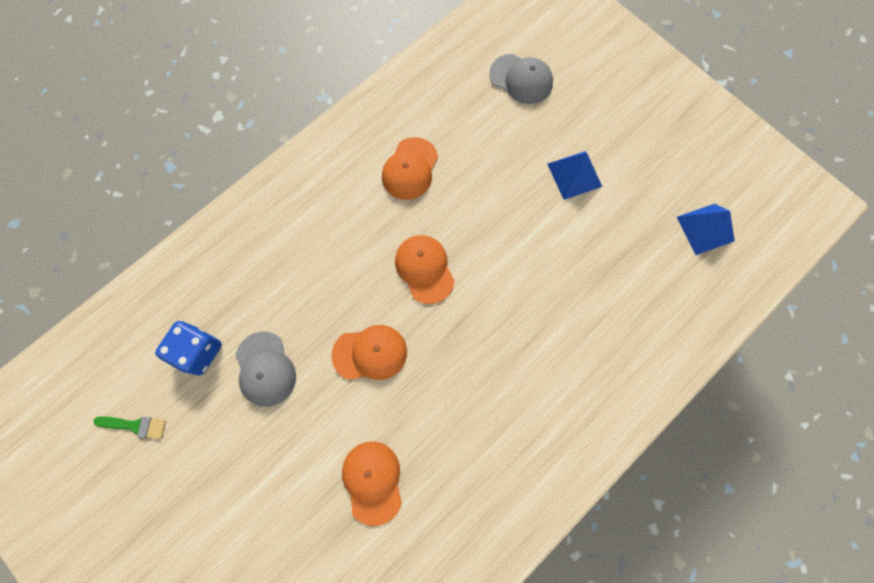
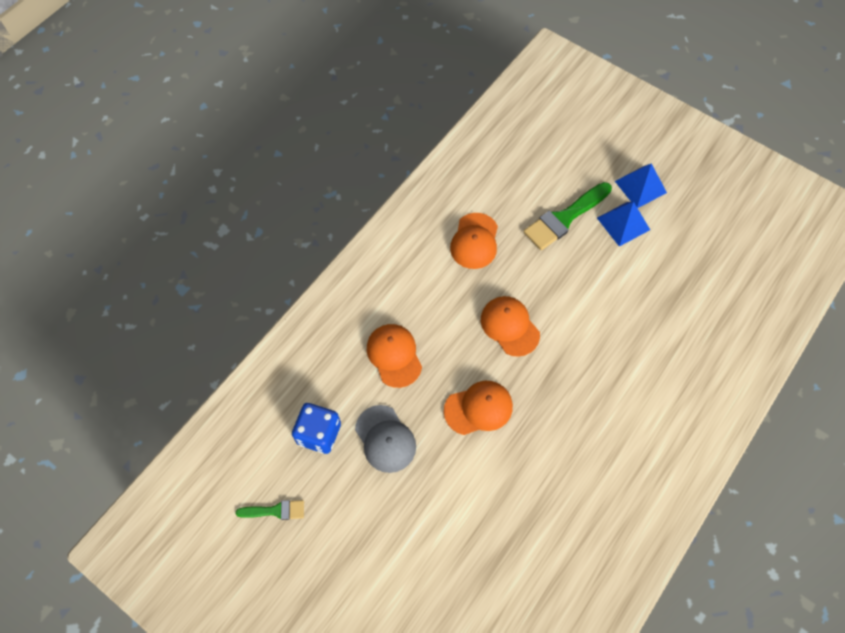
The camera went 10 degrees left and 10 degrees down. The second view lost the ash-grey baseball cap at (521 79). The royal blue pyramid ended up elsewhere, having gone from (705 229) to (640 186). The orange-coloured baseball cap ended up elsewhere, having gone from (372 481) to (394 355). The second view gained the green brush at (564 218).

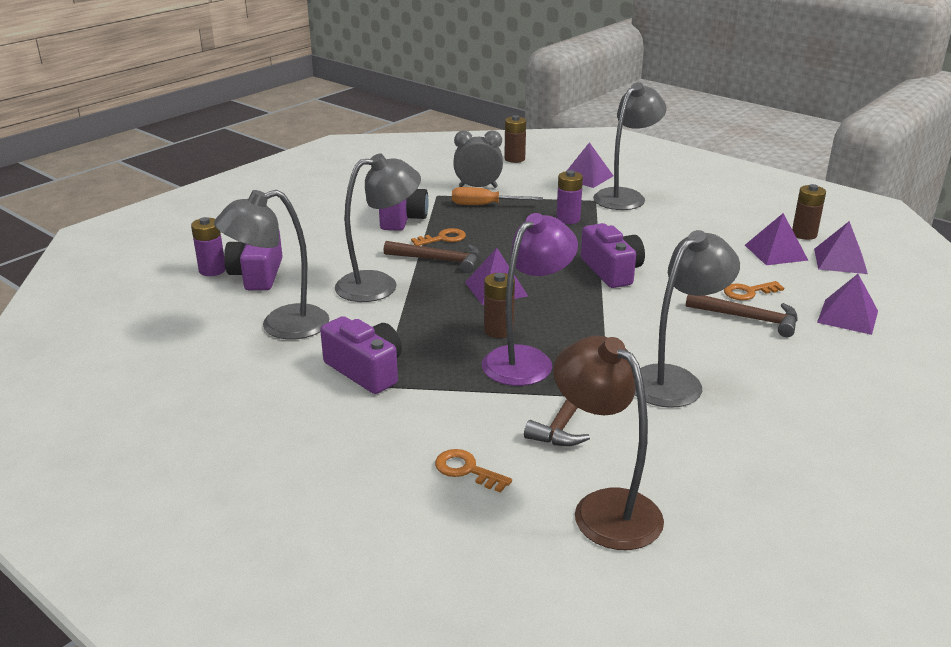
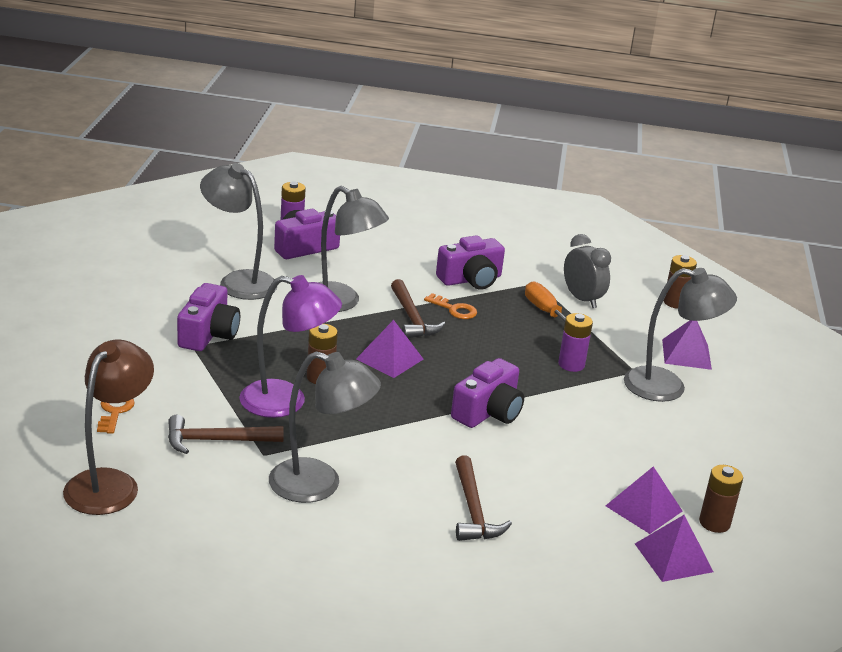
The camera went 55 degrees right and 0 degrees up. The second view lost the violet pyramid at (848 316). The second view lost the orange-coloured door key at (748 292).

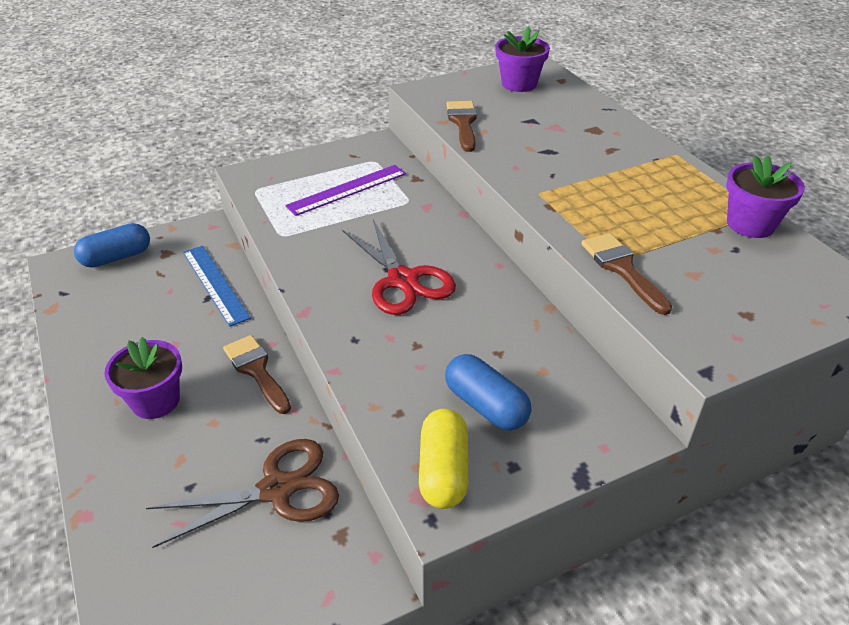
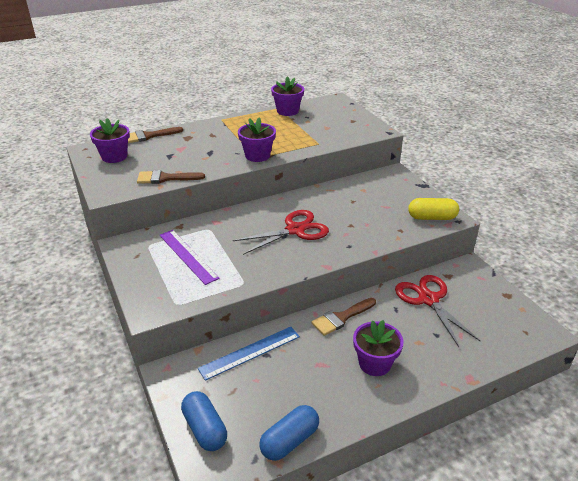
The camera went 90 degrees left and 5 degrees down. The dark brown brush ended up elsewhere, having gone from (622 269) to (149 136). The royal blue pill shape ended up elsewhere, having gone from (486 406) to (289 441). What was the dark brown scissors at (277 489) turned into the crimson scissors at (428 299). The second view gained the violet potted plant at (257 156).

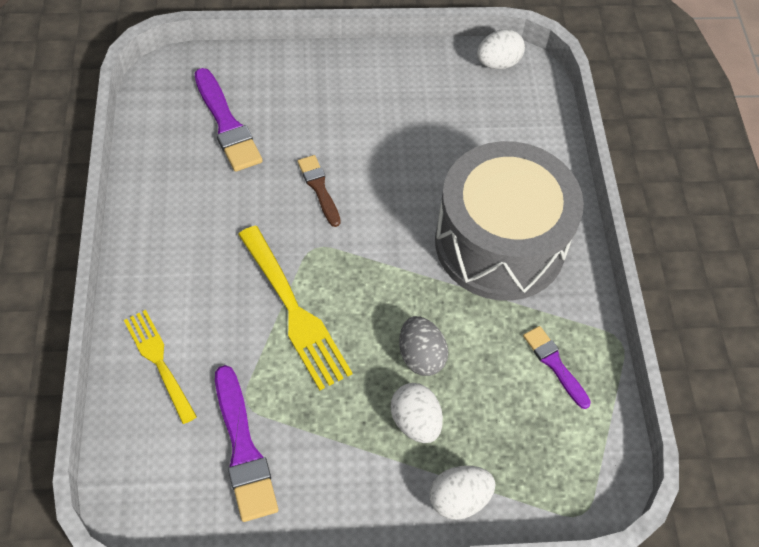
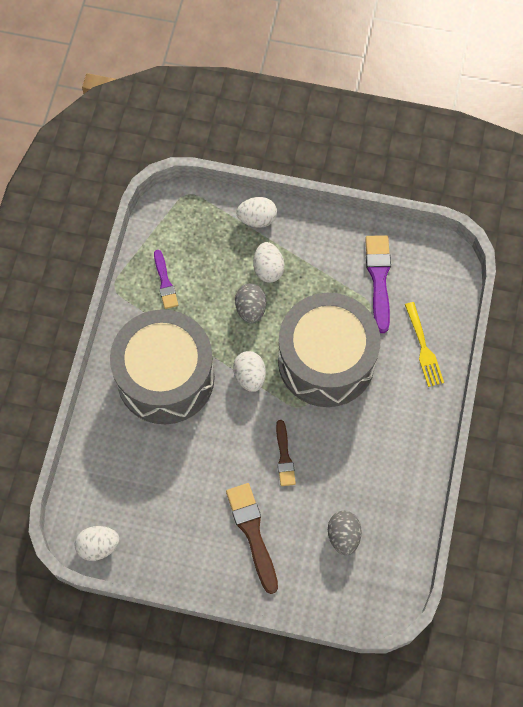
The camera went 160 degrees left and 10 degrees up. Where the violet brush stood at (227 124), the ash-grey egg came to stand at (343 536). Where the yellow dinner fork stood at (295 312), the ash-grey snare drum came to stand at (326 361). The second view gained the snow-white egg at (250 376). The second view gained the dark brown brush at (252 533).

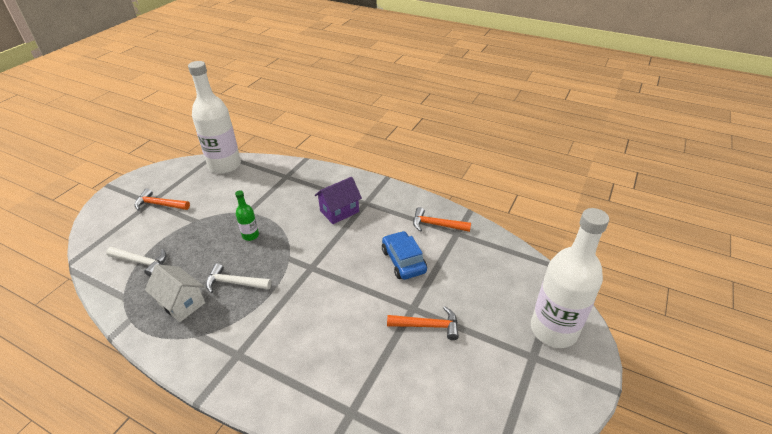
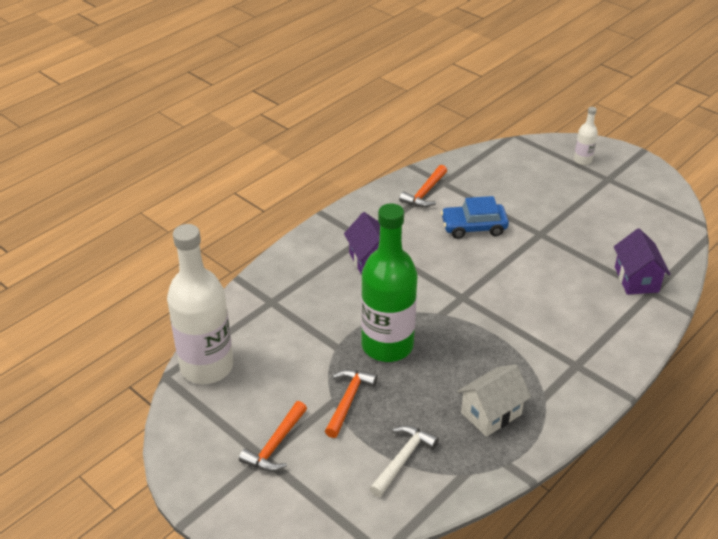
The camera went 75 degrees left and 0 degrees up. The size of the green bottle at (250 235) changed by a factor of 2.28. The size of the snow-white bottle at (553 330) changed by a factor of 0.44. The second view lost the snow-white hammer at (234 283). The orange-coloured hammer ended up elsewhere, having gone from (428 325) to (348 400). The second view gained the violet toy house at (636 279).

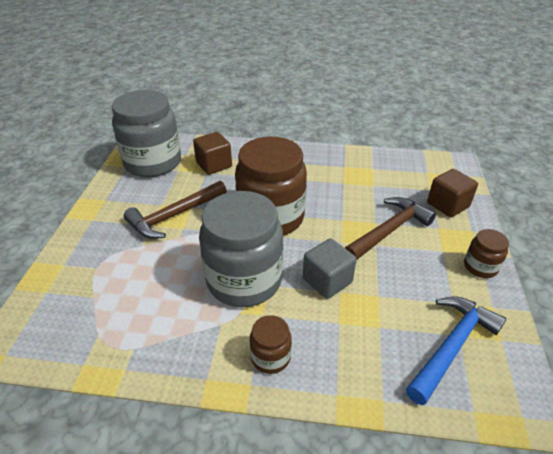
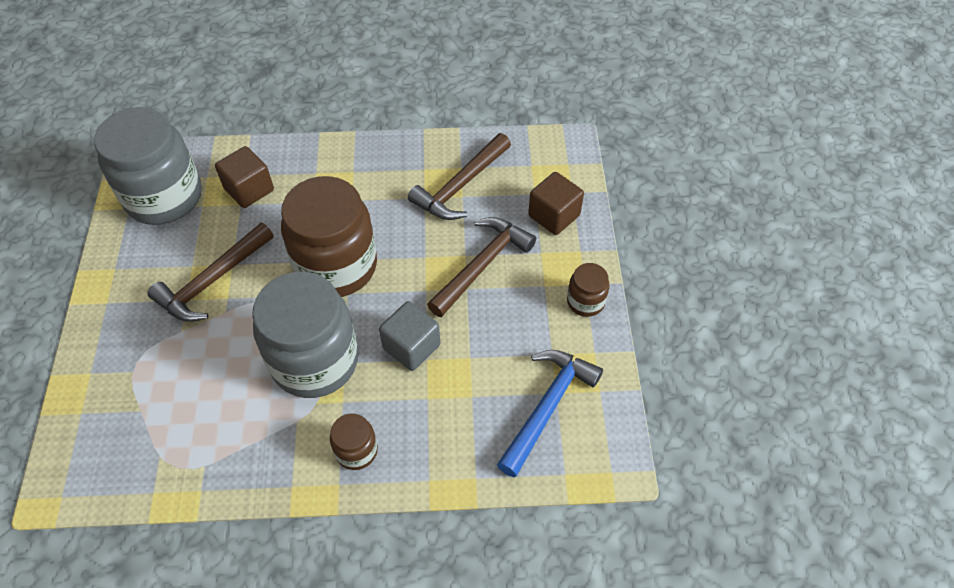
The camera went 10 degrees left and 15 degrees up. The second view gained the dark brown hammer at (461 186).

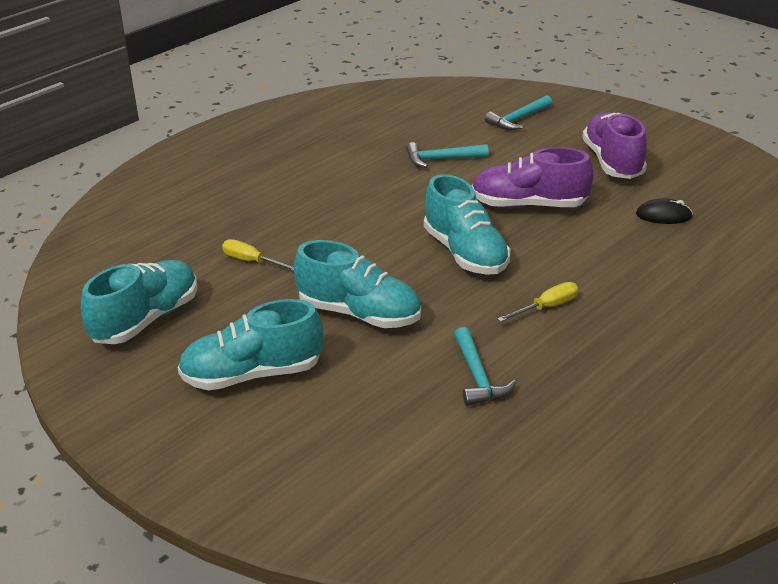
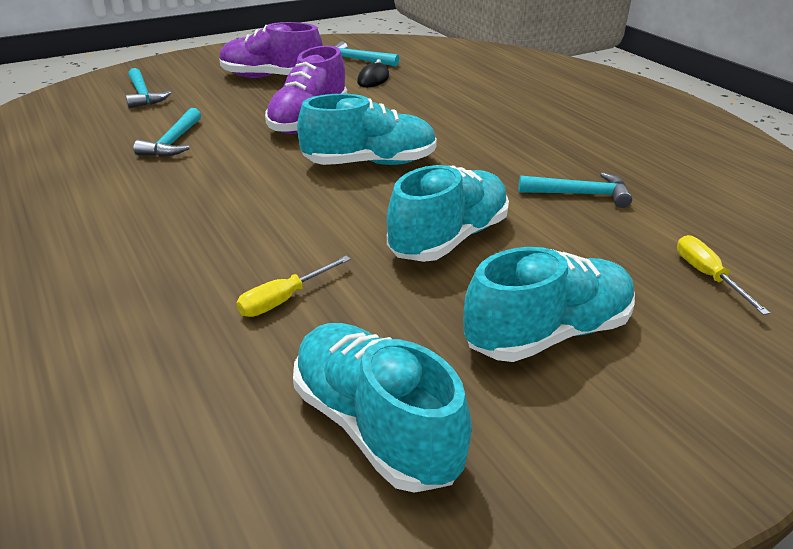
The camera went 75 degrees left and 0 degrees up. The yellow flat screwdriver ended up elsewhere, having gone from (547 307) to (707 276). The turquoise shoe at (252 375) ended up facing another way, 120 degrees counterclockwise from before. The second view gained the turquoise hammer at (358 60).

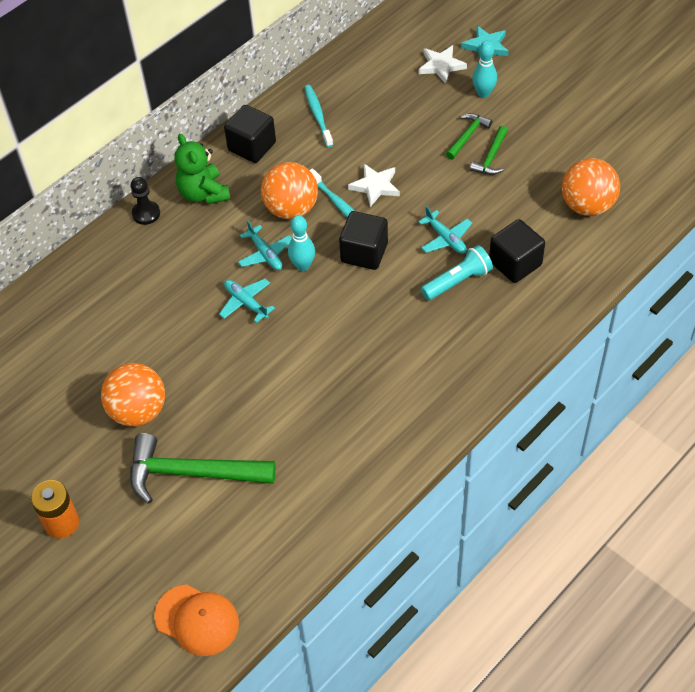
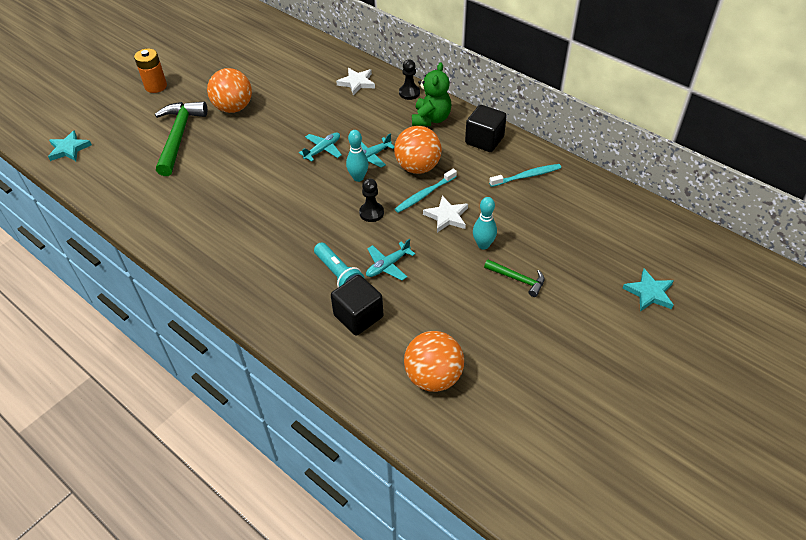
The camera went 85 degrees right and 5 degrees down. The turquoise bowling pin ended up elsewhere, having gone from (483 93) to (483 245). The snow-white star ended up elsewhere, having gone from (441 66) to (357 83). The second view lost the green hammer at (491 157). The green stuffed bear at (203 194) ended up facing another way, 135 degrees clockwise from before. Where the black solid cube stood at (364 253), the black pawn came to stand at (371 213). Where the orange-coloured baseball cap stood at (197 620), the turquoise star came to stand at (69 149).

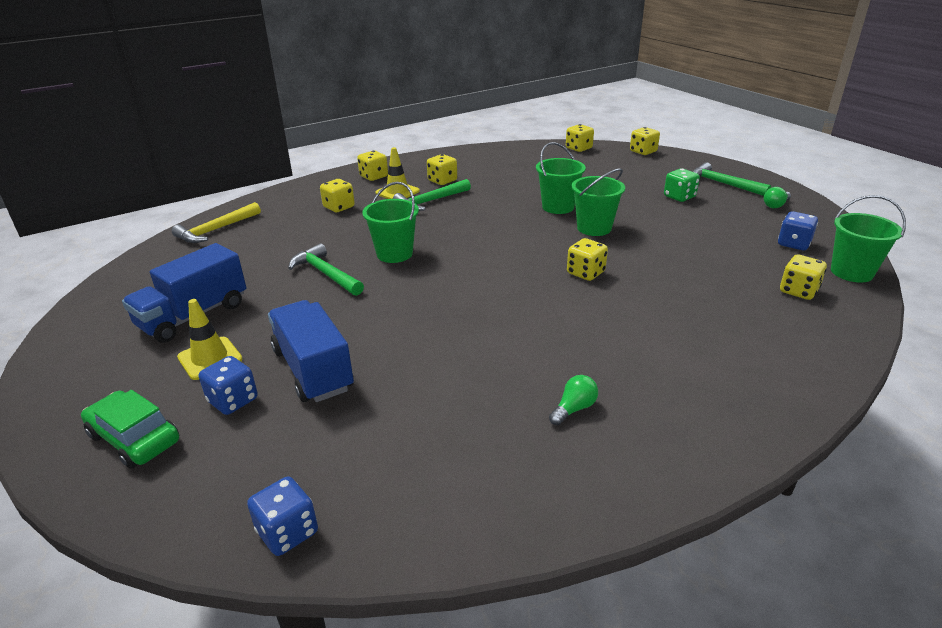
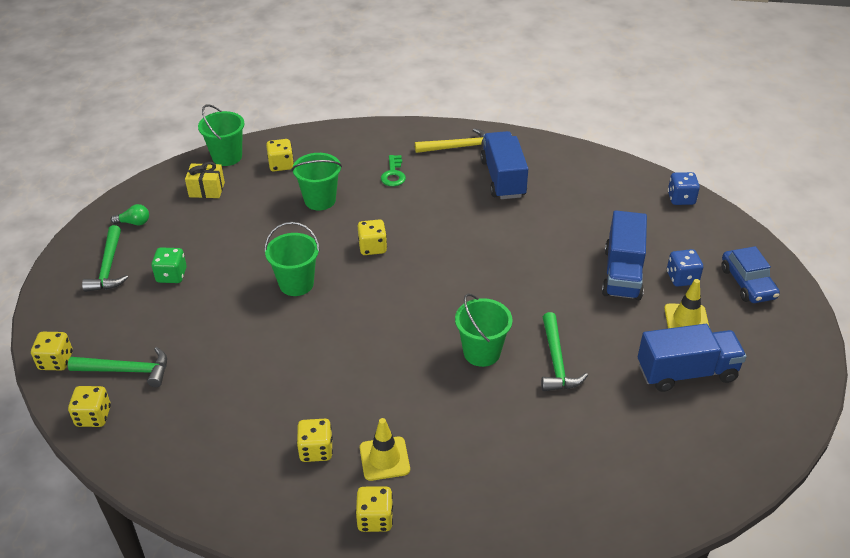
The camera went 140 degrees left and 10 degrees up. The green bucket ended up elsewhere, having gone from (558 207) to (320 200). The second view lost the yellow game die at (339 207). The green hammer ended up elsewhere, having gone from (430 201) to (127 371). The yellow hammer ended up elsewhere, having gone from (216 230) to (458 147). Where the royal blue game die stood at (793 244), the yellow gift came to stand at (207 189). Where the green lightbulb stood at (574 408), the royal blue lorry came to stand at (503 178). What was the green automobile at (134 438) turned into the royal blue automobile at (747 283). The second view gained the green door key at (393 174).

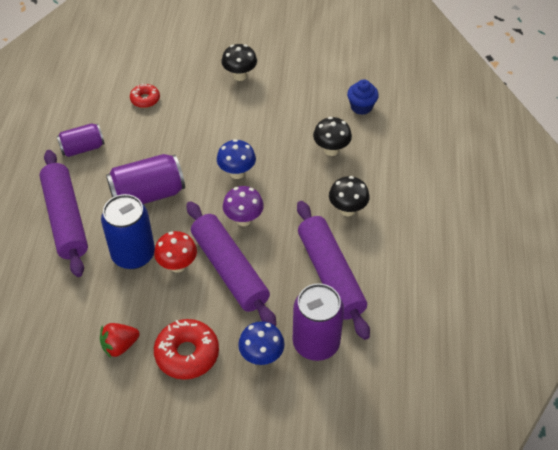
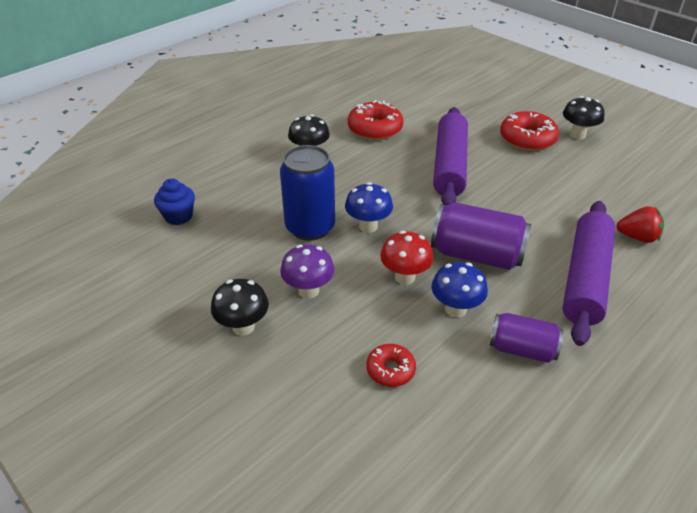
The camera went 140 degrees left and 10 degrees down. The black fungus ended up elsewhere, having gone from (331 150) to (577 135). The violet fungus ended up elsewhere, having gone from (243 219) to (308 291). The royal blue tin ended up elsewhere, having gone from (133 254) to (310 227). Where the violet pastry roller stood at (330 275), the crimson donut came to stand at (375 129). The crimson fungus ended up elsewhere, having gone from (177 265) to (404 277). The second view lost the violet tin at (316 343). The royal blue fungus ended up elsewhere, having gone from (261 356) to (455 309). The crimson berry ended up elsewhere, having gone from (120 346) to (637 237).

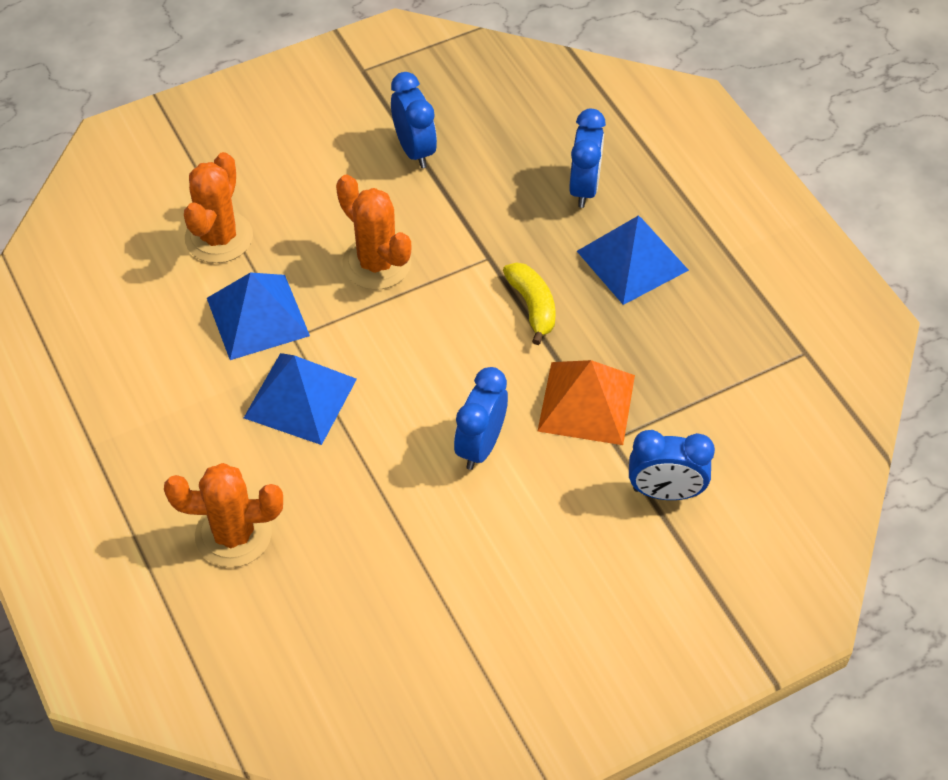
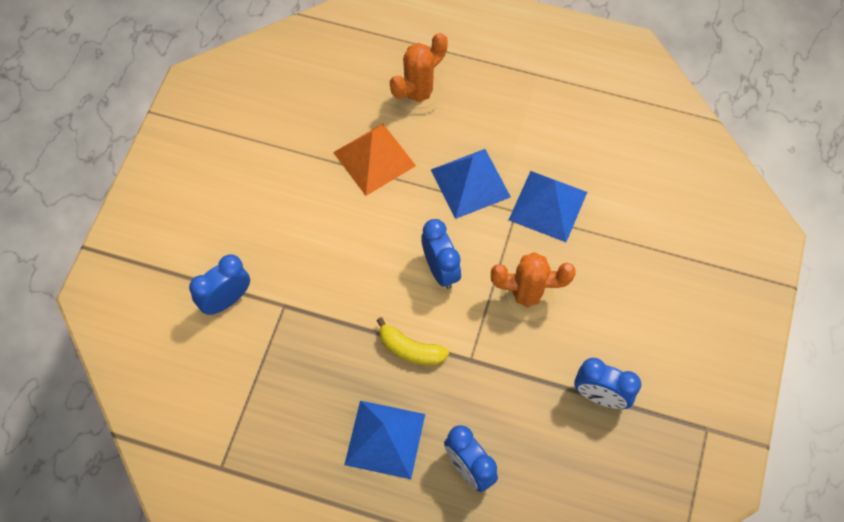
The camera went 135 degrees right and 10 degrees up. The second view lost the orange-coloured cactus at (219 237). The orange-coloured pyramid ended up elsewhere, having gone from (586 402) to (374 159). The royal blue clock ended up elsewhere, having gone from (480 446) to (440 269).

